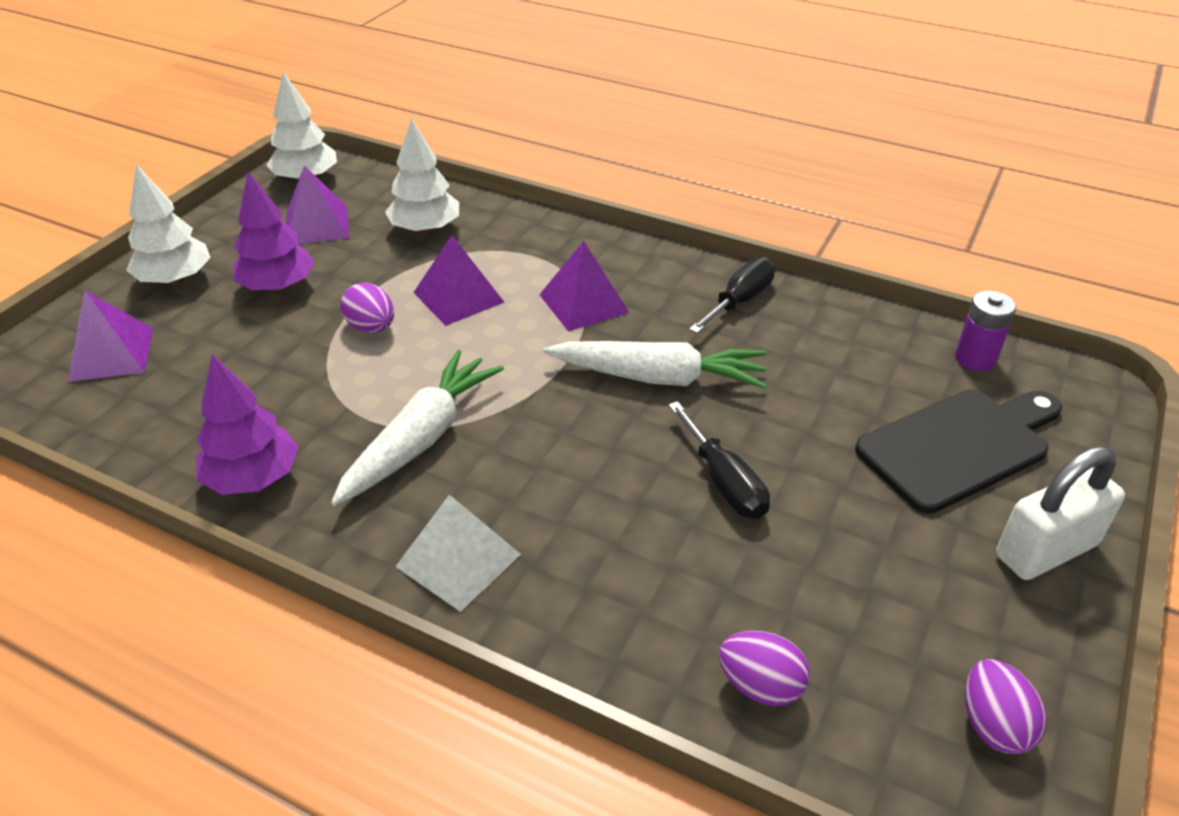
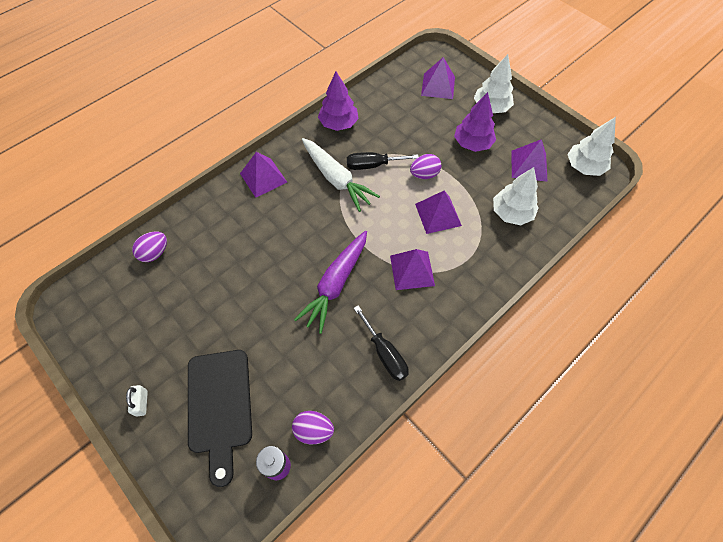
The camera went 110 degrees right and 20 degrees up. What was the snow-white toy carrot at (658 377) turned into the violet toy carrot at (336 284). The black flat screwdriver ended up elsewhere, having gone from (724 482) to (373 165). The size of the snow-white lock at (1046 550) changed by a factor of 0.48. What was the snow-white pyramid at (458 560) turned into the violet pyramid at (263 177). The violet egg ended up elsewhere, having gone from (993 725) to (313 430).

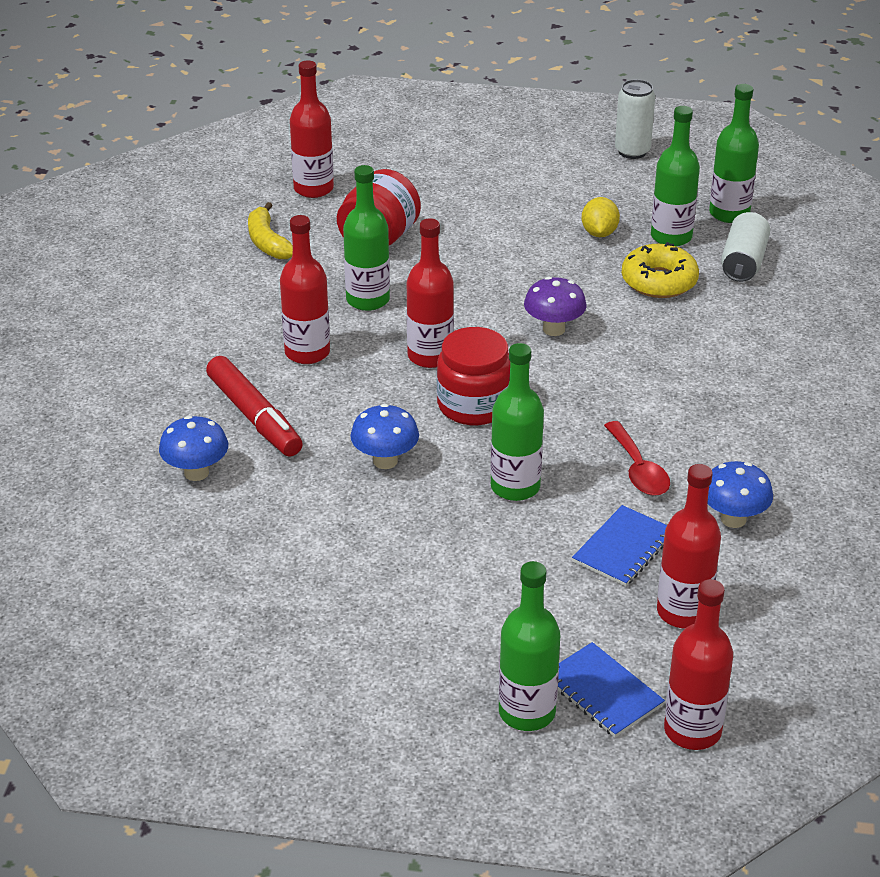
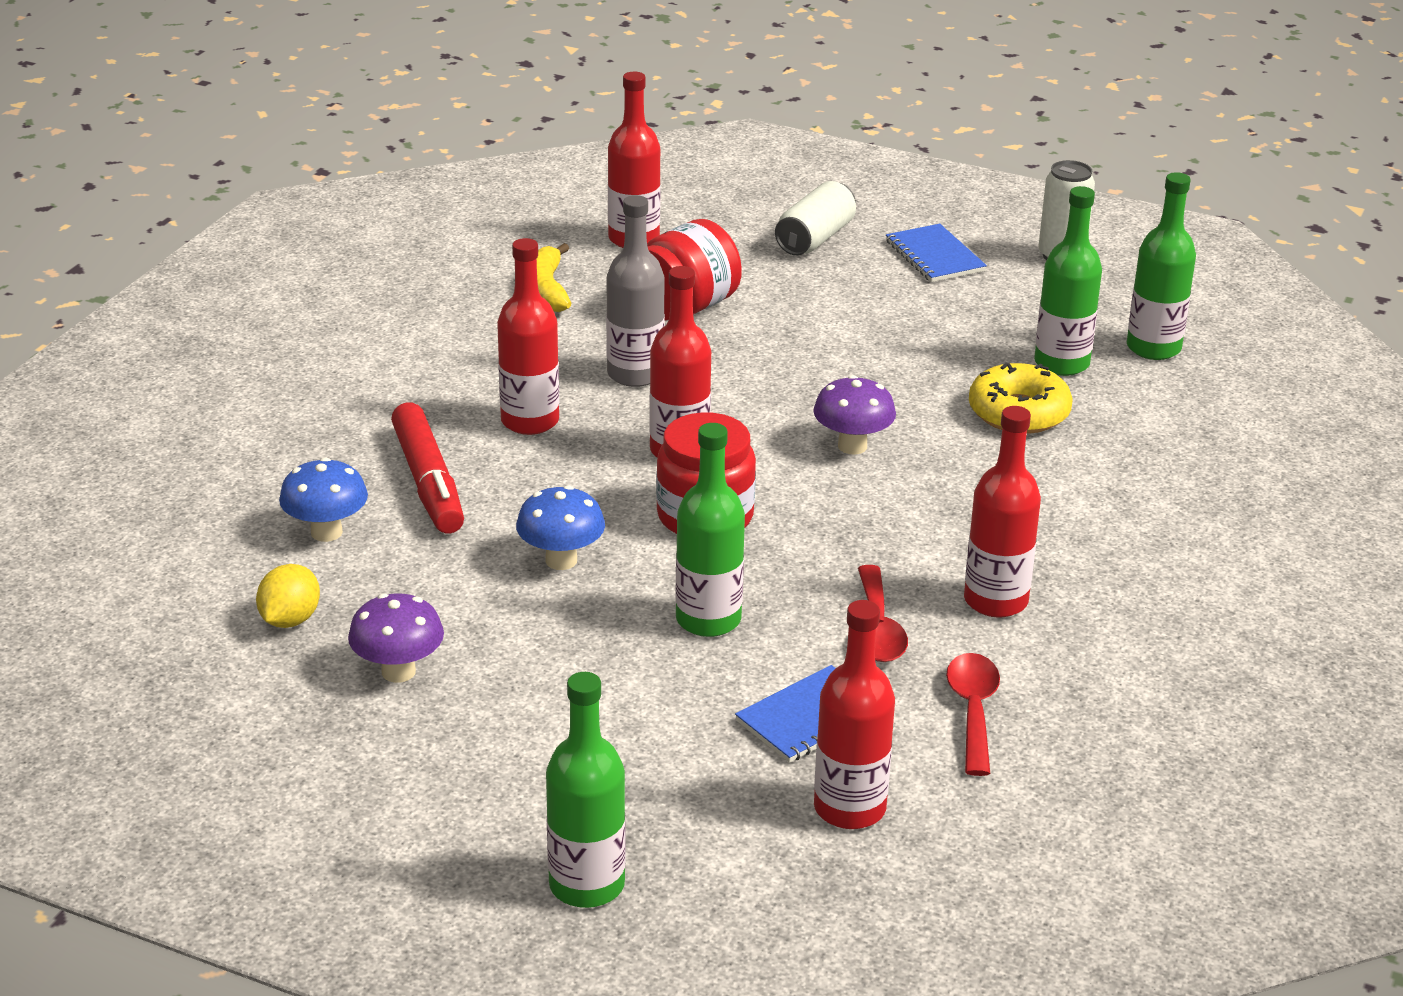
The camera went 15 degrees right and 5 degrees down. What was the green bottle at (368 300) turned into the ash-grey bottle at (635 374). The yellow lemon ended up elsewhere, having gone from (599 233) to (290 620). The snow-white tin ended up elsewhere, having gone from (743 262) to (815 238). Where the royal blue fungus stood at (733 519), the crimson tablespoon came to stand at (973 710). The crimson bottle ended up elsewhere, having gone from (692 730) to (995 601). The royal blue exercise book ended up elsewhere, having gone from (602 692) to (935 256). The second view gained the violet fungus at (398 671).

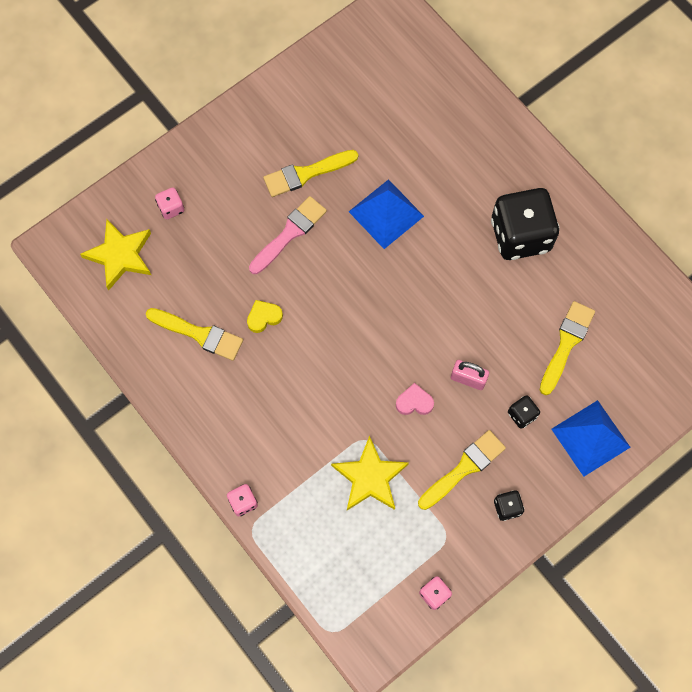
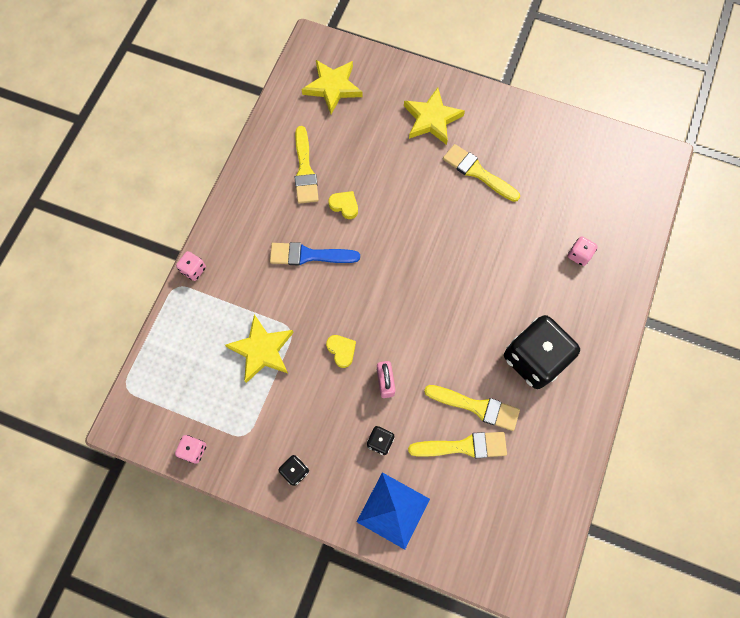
The camera went 60 degrees right and 0 degrees up. The second view lost the royal blue pyramid at (386 213). The rose-pink game die ended up elsewhere, having gone from (171 208) to (579 255). The second view lost the rose-pink brush at (290 233). What was the rose-pink heart shape at (414 402) turned into the yellow heart shape at (341 351). The yellow brush ended up elsewhere, having gone from (464 468) to (476 407). The second view gained the yellow star at (431 119). The second view gained the royal blue brush at (309 255).

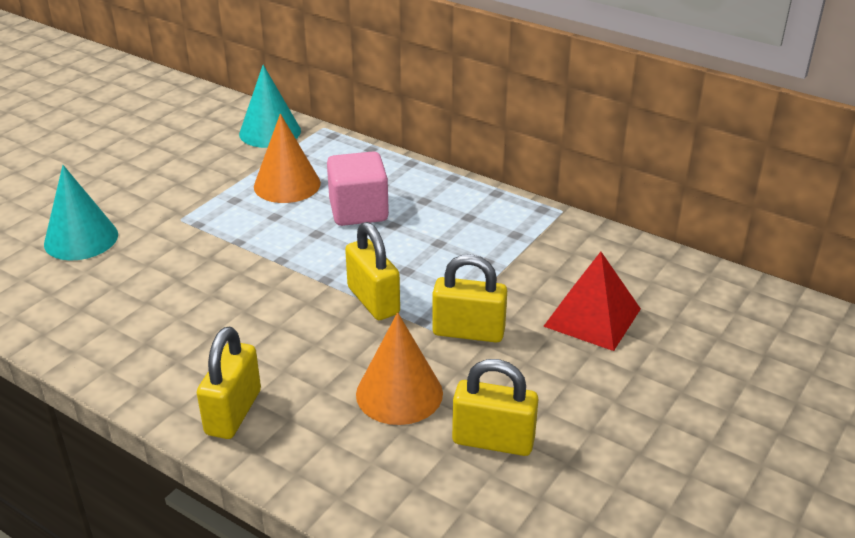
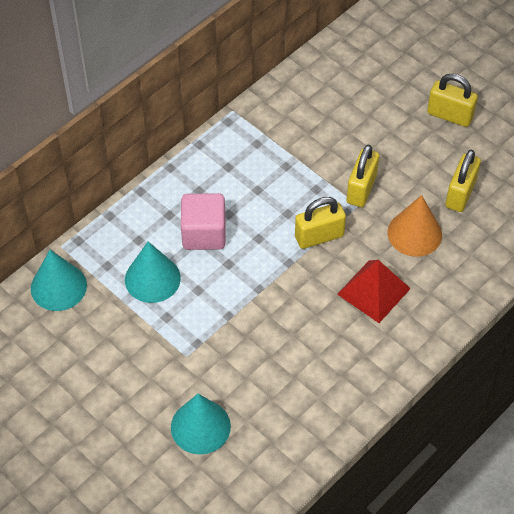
The camera went 80 degrees left and 20 degrees up. What was the orange-coloured cone shape at (287 184) turned into the turquoise cone shape at (152 279). The crimson pyramid ended up elsewhere, having gone from (592 317) to (374 291). The yellow lock ended up elsewhere, having gone from (233 412) to (449 115).

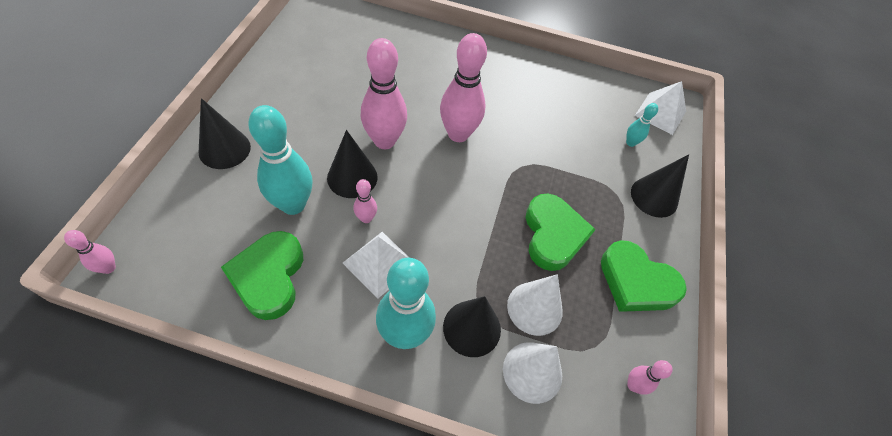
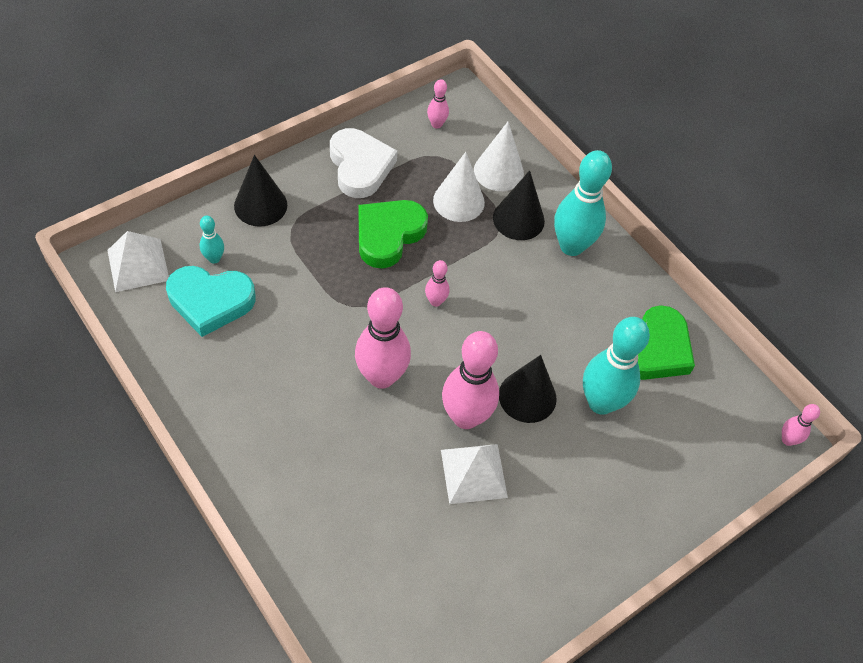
The camera went 140 degrees left and 0 degrees up. The second view lost the black cone shape at (224 149). The rose-pink bowling pin ended up elsewhere, having gone from (366 218) to (435 301). The snow-white pyramid ended up elsewhere, having gone from (380 263) to (473 473). What was the green heart shape at (636 282) turned into the snow-white heart shape at (360 166). The second view gained the turquoise heart shape at (210 301).

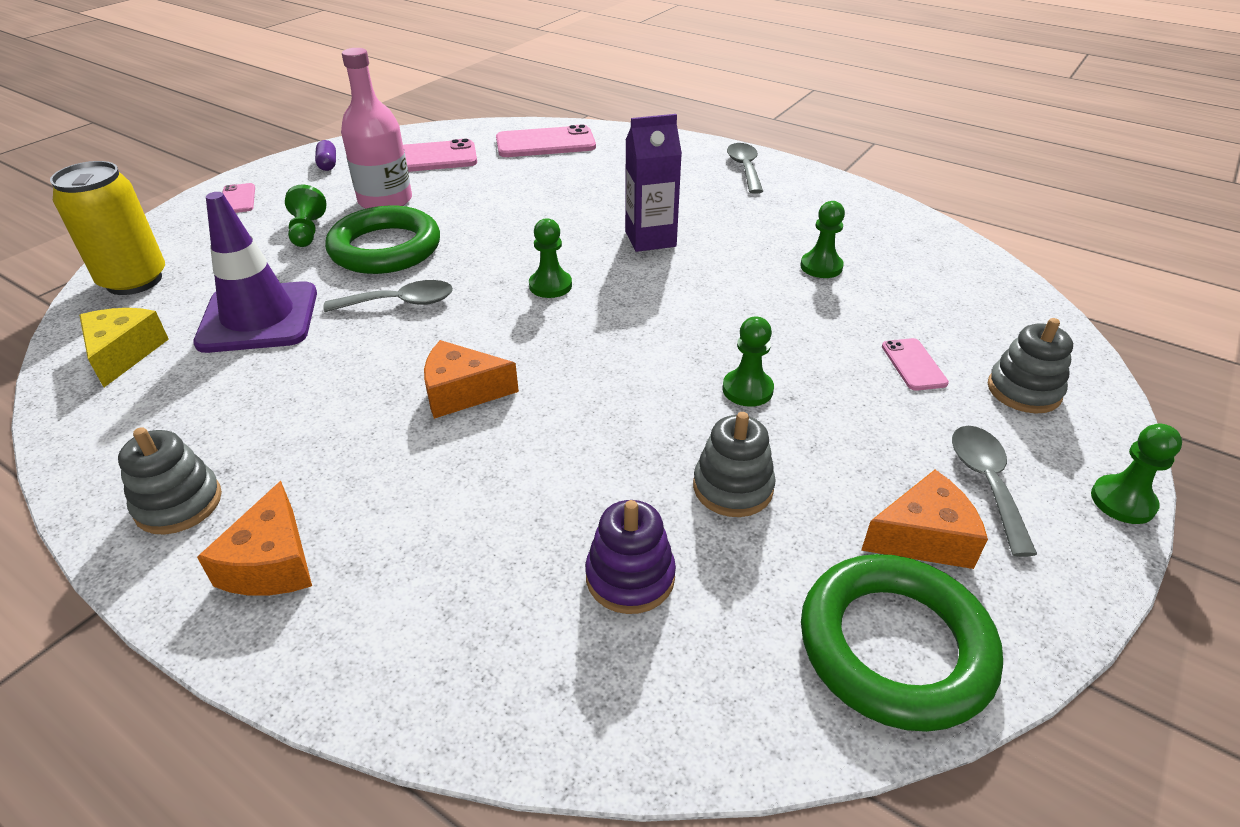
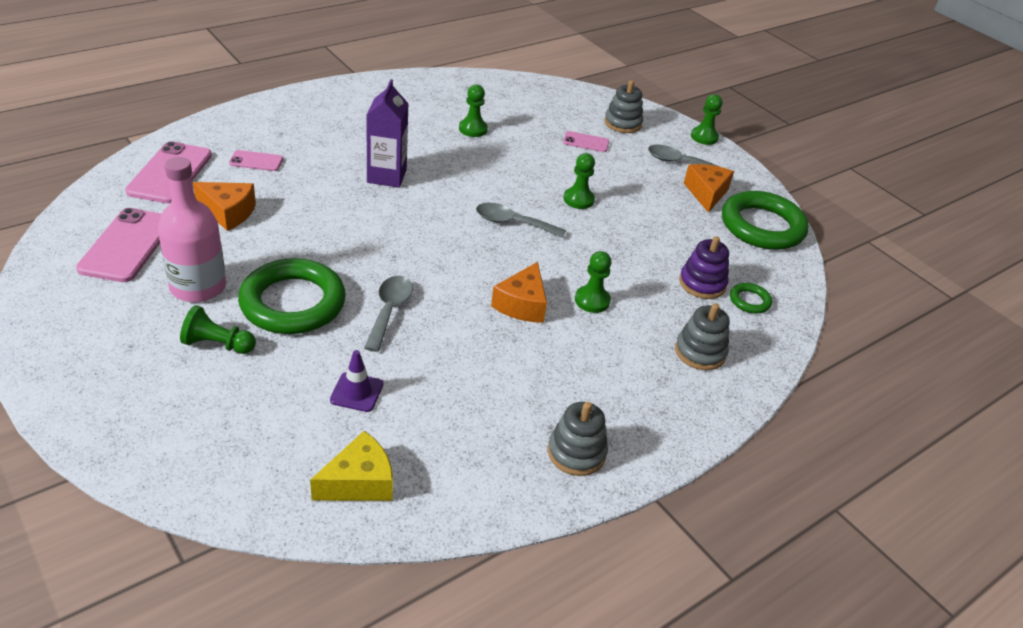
The camera went 75 degrees left and 0 degrees up. The second view lost the violet pill shape at (328 164). The ash-grey tablespoon ended up elsewhere, having gone from (744 168) to (513 223). The second view lost the yellow tin at (134 281). The rose-pink smartphone ended up elsewhere, having gone from (238 199) to (256 161). The size of the violet traffic cone at (258 318) changed by a factor of 0.47. The green pawn ended up elsewhere, having gone from (550 286) to (592 300). The yellow cheese at (124 353) ended up facing another way, 135 degrees clockwise from before. The ash-grey stacking rings ended up elsewhere, having gone from (732 487) to (700 352). The orange-coloured cheese ended up elsewhere, having gone from (271 563) to (228 213). The second view gained the green ring at (749 301).

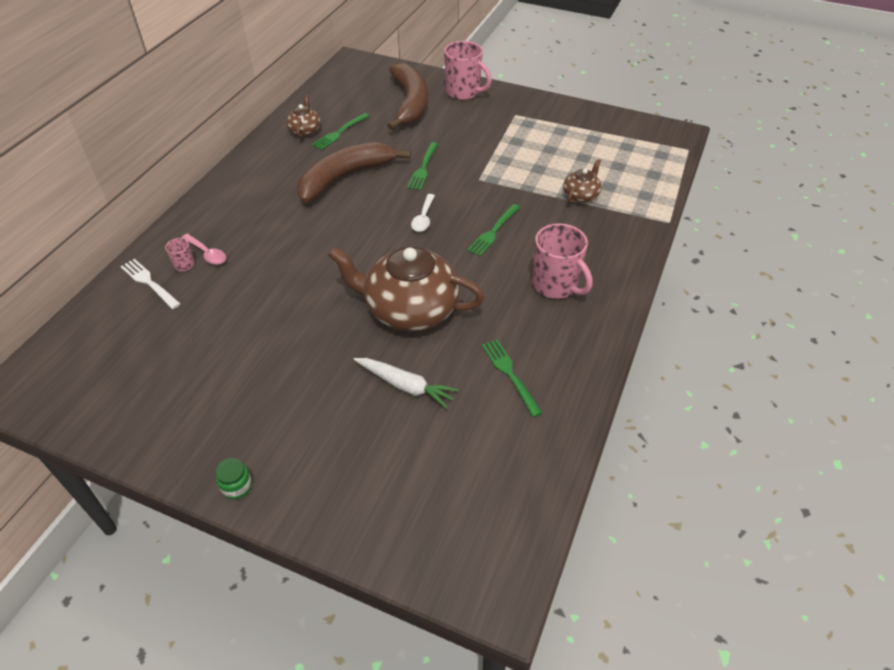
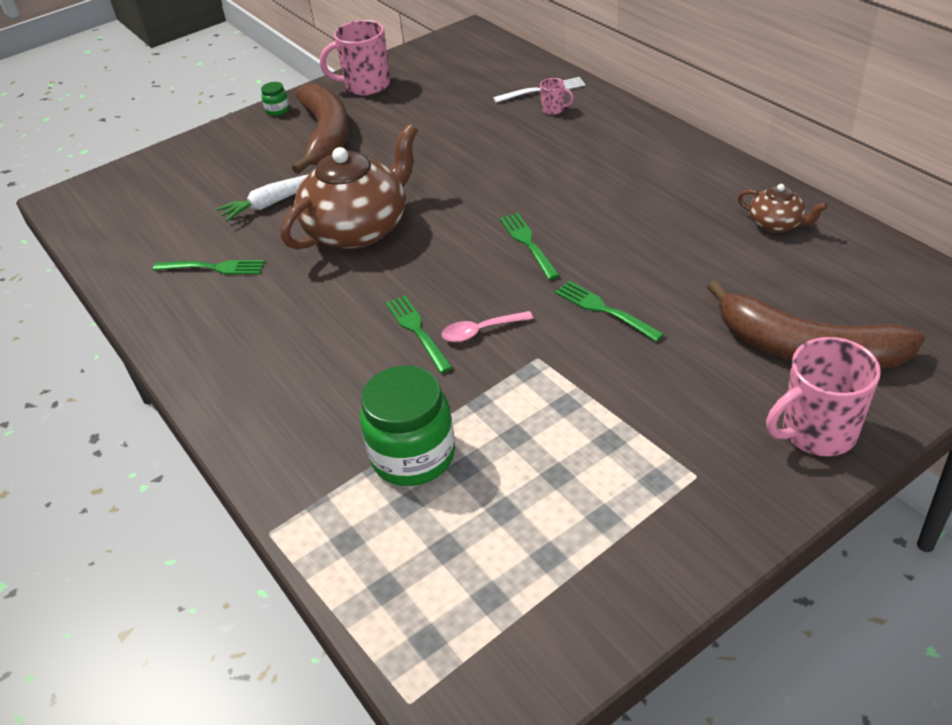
The camera went 125 degrees right and 5 degrees down. The green dinner fork ended up elsewhere, having gone from (339 132) to (528 243). The dark brown toy banana ended up elsewhere, having gone from (345 177) to (326 136). Where the dark brown china teapot stood at (581 195), the green jam jar came to stand at (413 456). The second view lost the snow-white tablespoon at (423 218). The rose-pink mug ended up elsewhere, having gone from (556 285) to (366 86). The rose-pink tablespoon ended up elsewhere, having gone from (207 253) to (480 331).

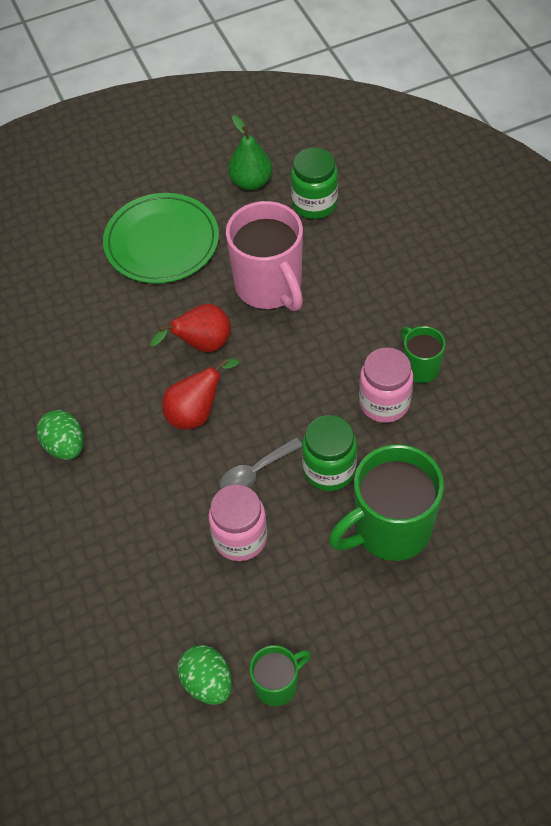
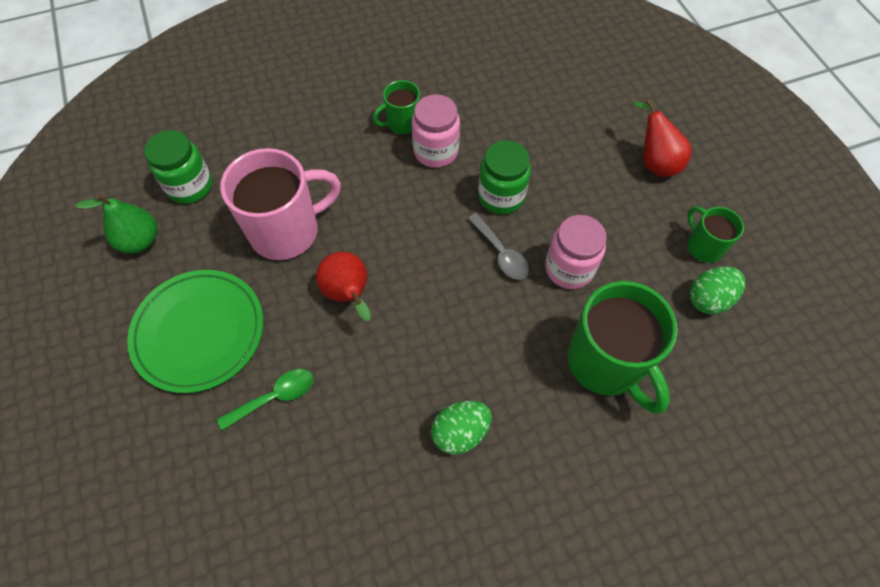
The camera went 90 degrees left and 5 degrees up. The crimson pear fruit ended up elsewhere, having gone from (196 413) to (655 162). The green mug ended up elsewhere, having gone from (390 529) to (606 363). The second view gained the green tablespoon at (275 397).

